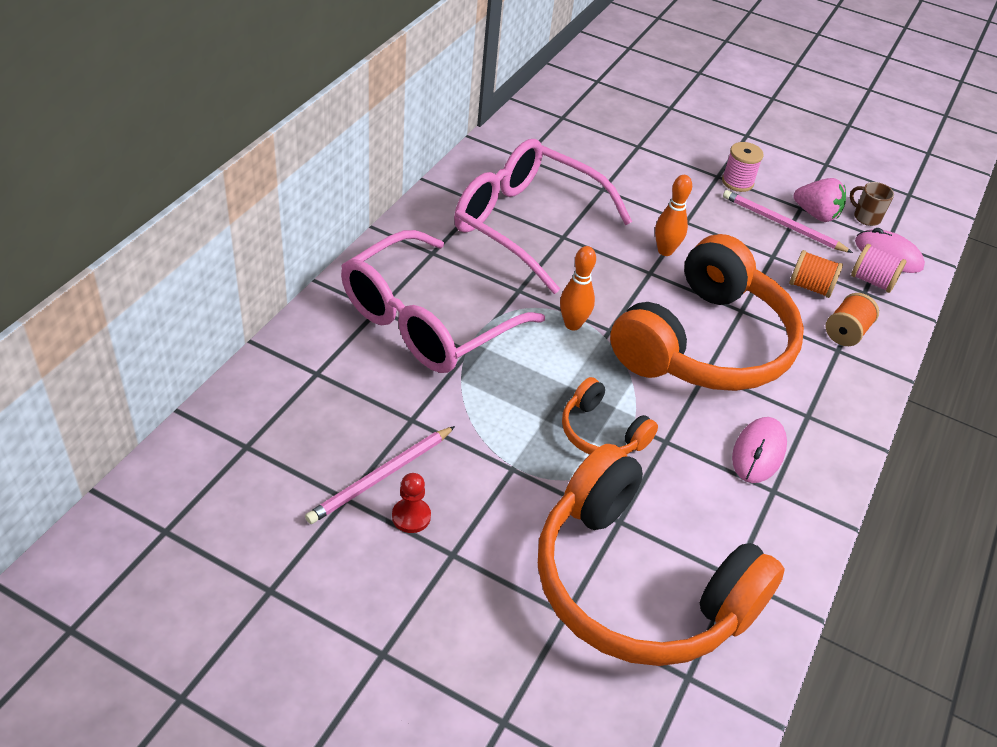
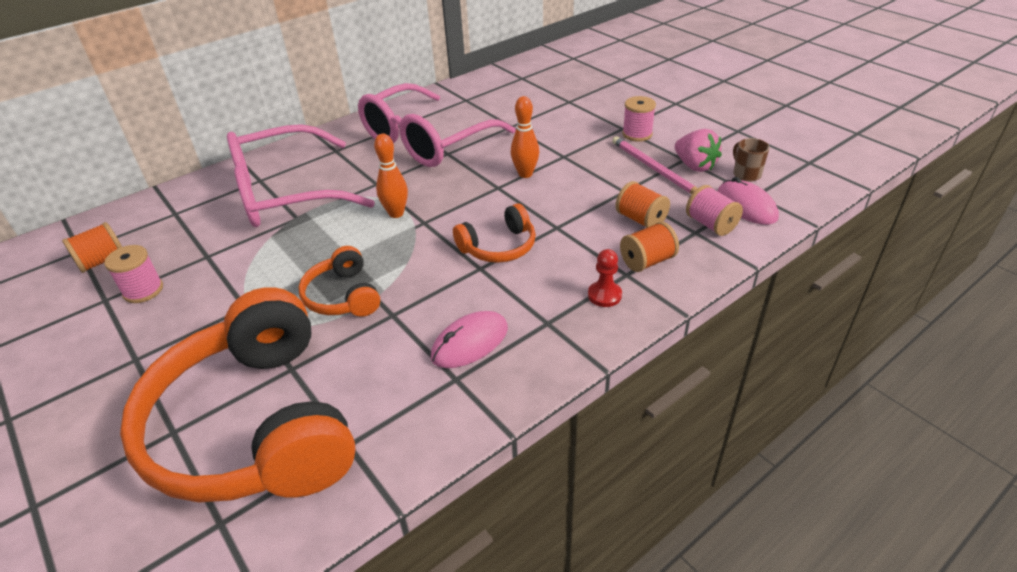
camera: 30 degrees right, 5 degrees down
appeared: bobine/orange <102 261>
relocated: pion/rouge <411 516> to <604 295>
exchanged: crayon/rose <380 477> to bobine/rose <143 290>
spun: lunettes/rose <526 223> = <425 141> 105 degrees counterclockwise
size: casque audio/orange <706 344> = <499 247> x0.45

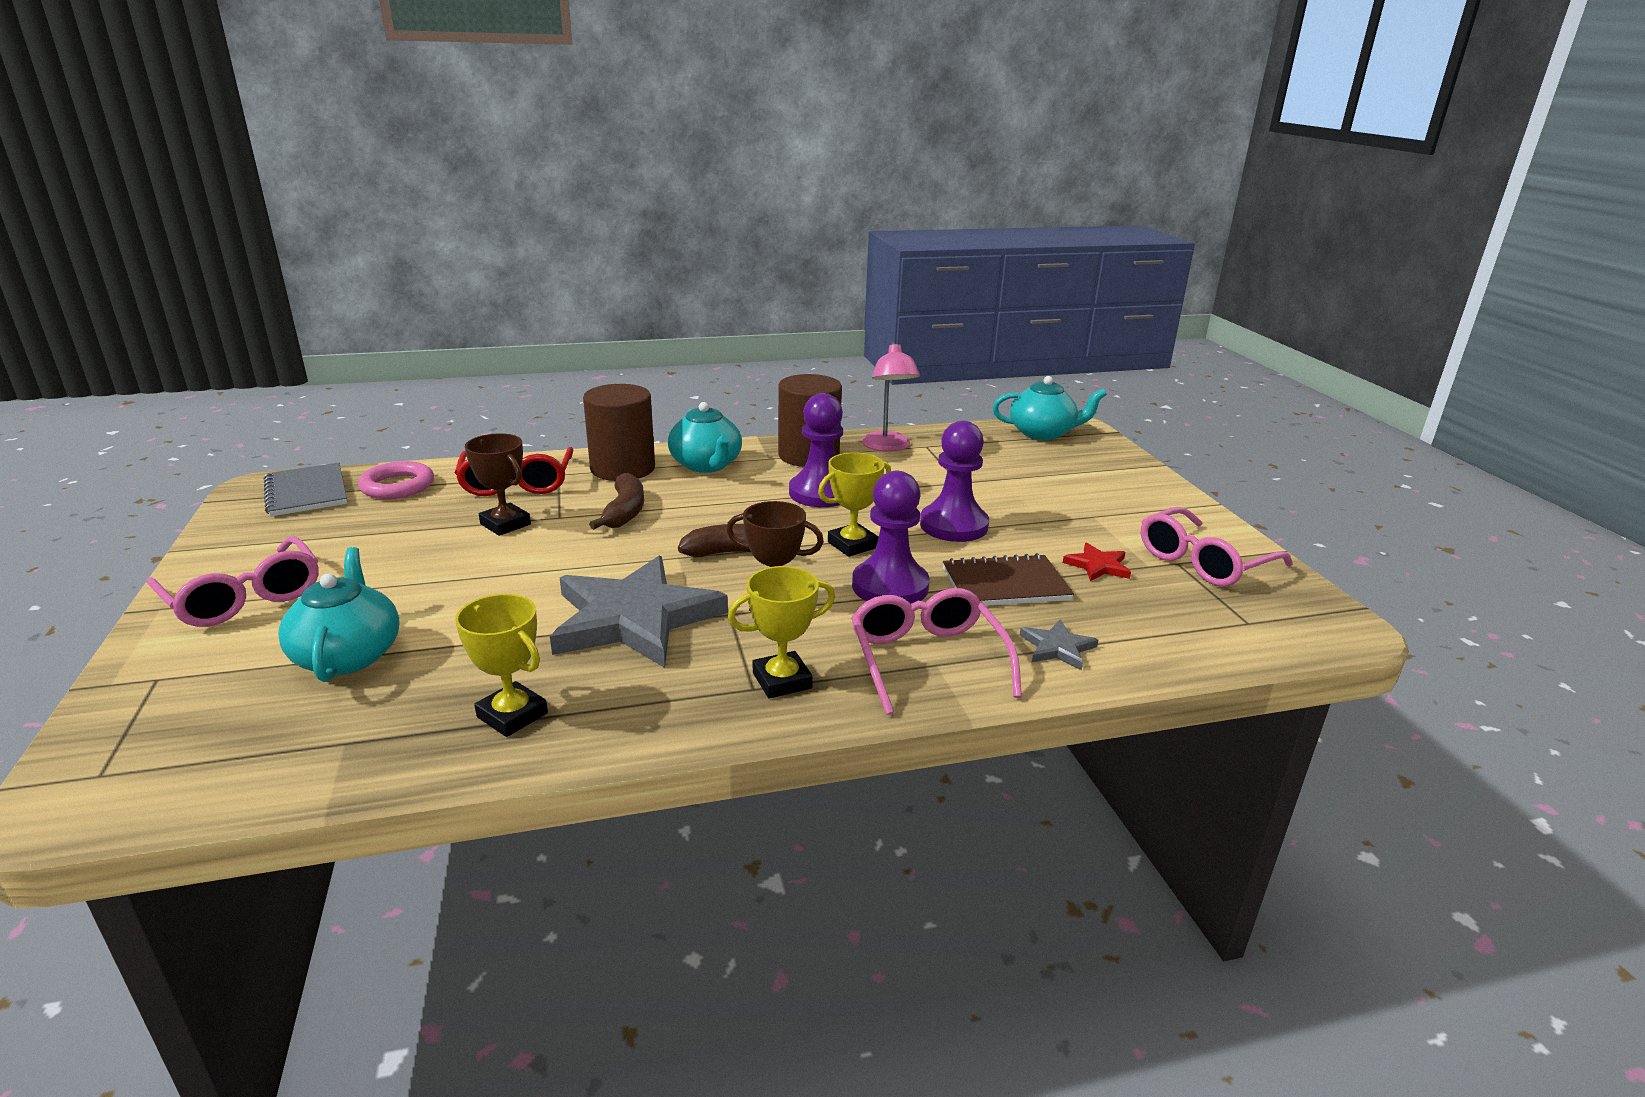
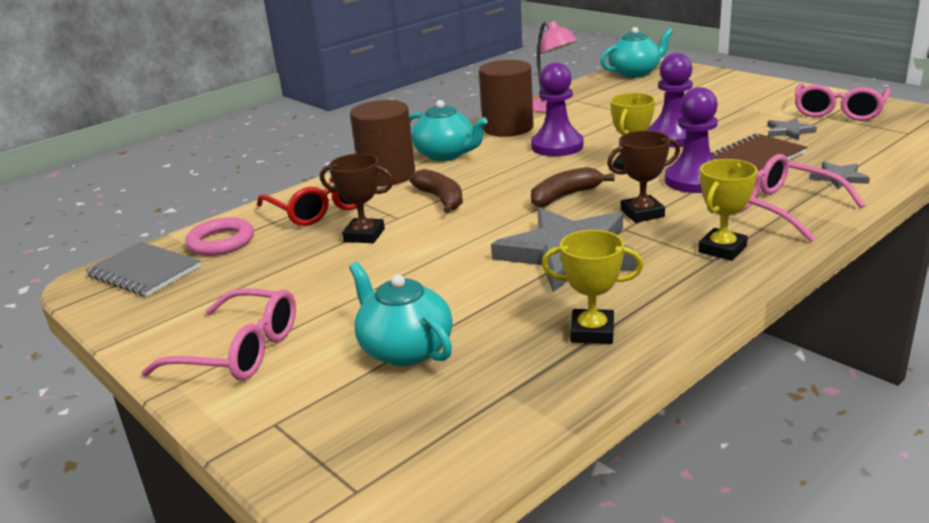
camera: 25 degrees left, 0 degrees up
colour: étoile/rouge <1098 566> to étoile/gris <789 131>

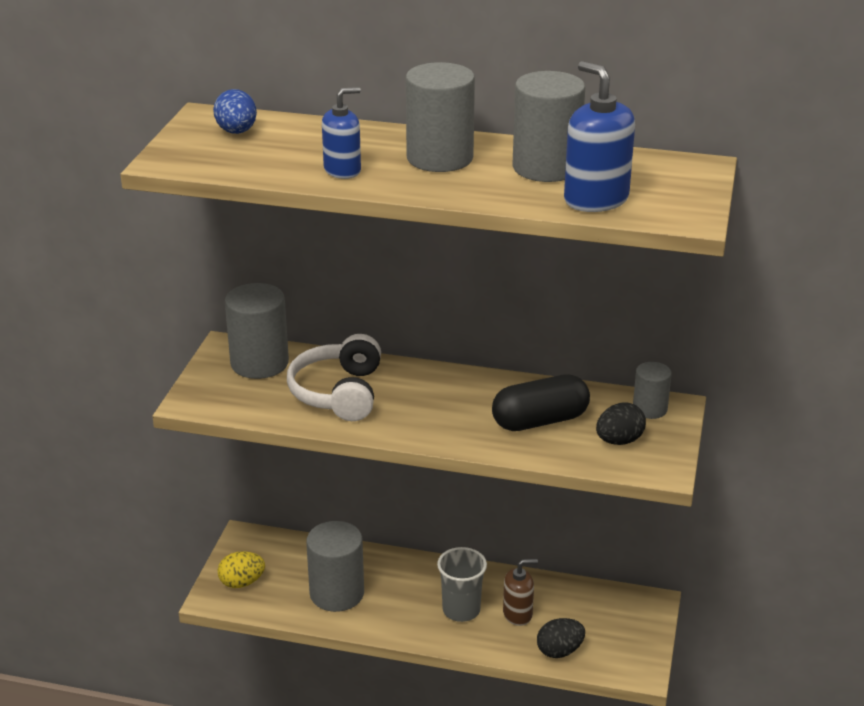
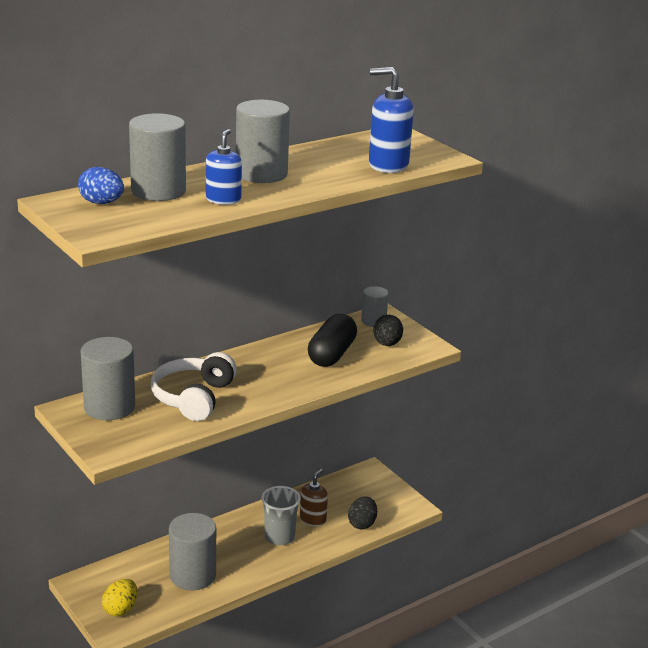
camera: 50 degrees left, 5 degrees down
relocated: cylindre/gris <546 167> to <158 191>
spun: casque audio/blanc <338 393> = <193 398> 60 degrees clockwise

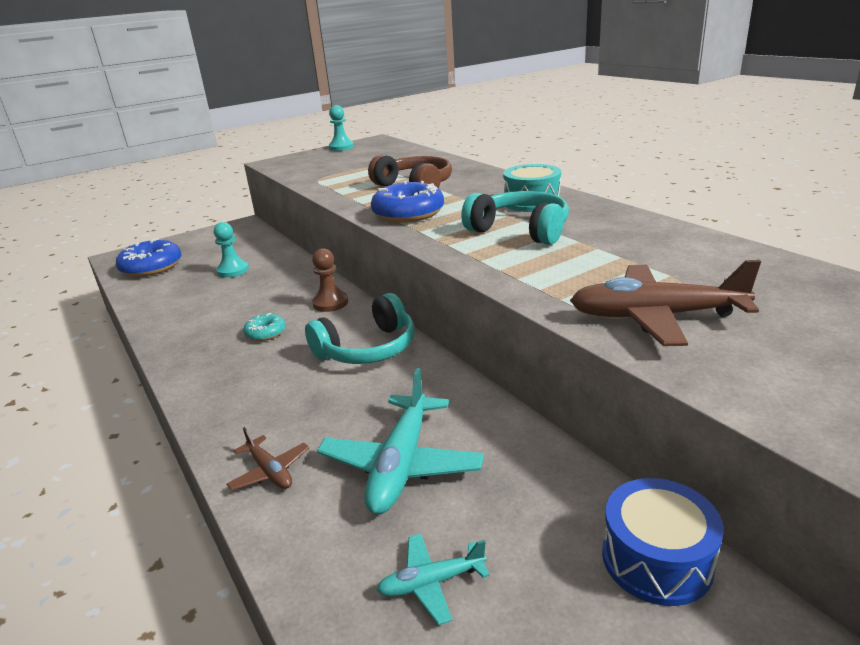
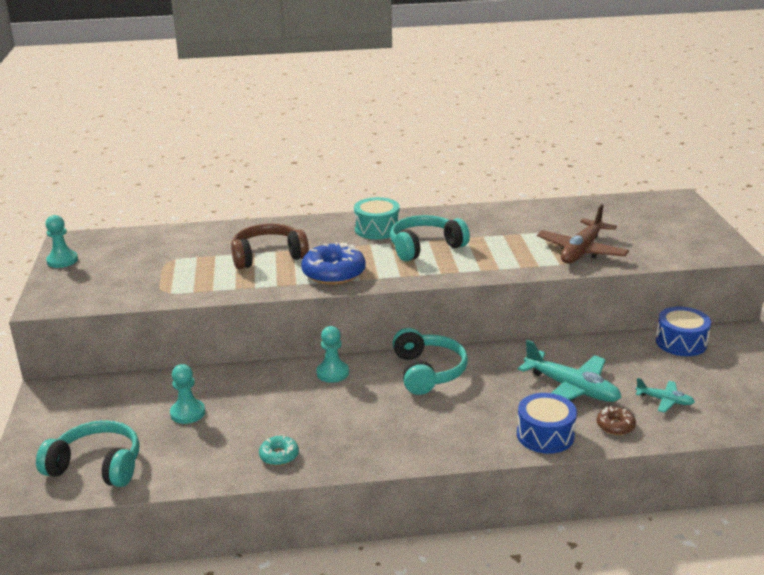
camera: 65 degrees left, 0 degrees up
appeared: beignet/marron <615 426>
relocated: beignet/turquoise <266 333> to <279 455>
exchanged: beignet/bleu <151 267> to casque audio/turquoise <97 466>; avion/marron <270 471> to tambour/bleu <545 435>
colour: pion/marron <330 303> to pion/turquoise <332 373>
spun: avion/turquoise <431 583> = <665 400> 75 degrees counterclockwise

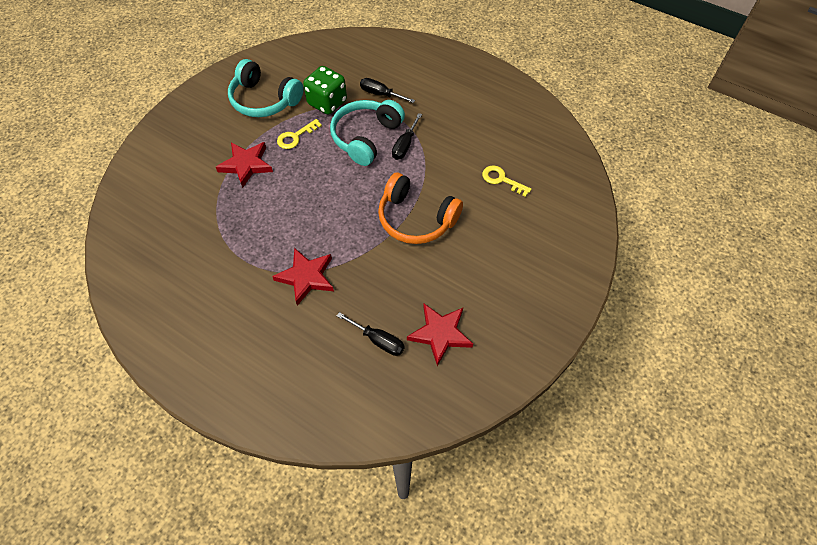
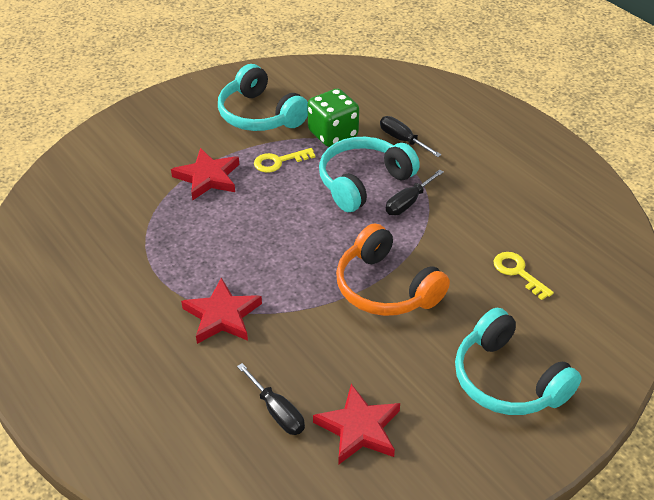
camera: 20 degrees right, 15 degrees down
appeared: casque audio/turquoise <507 380>

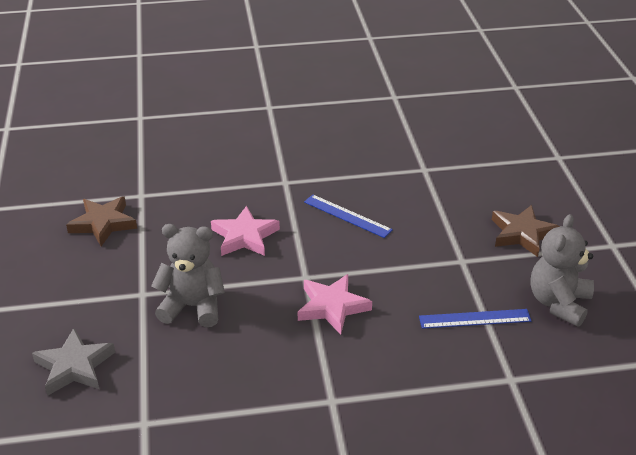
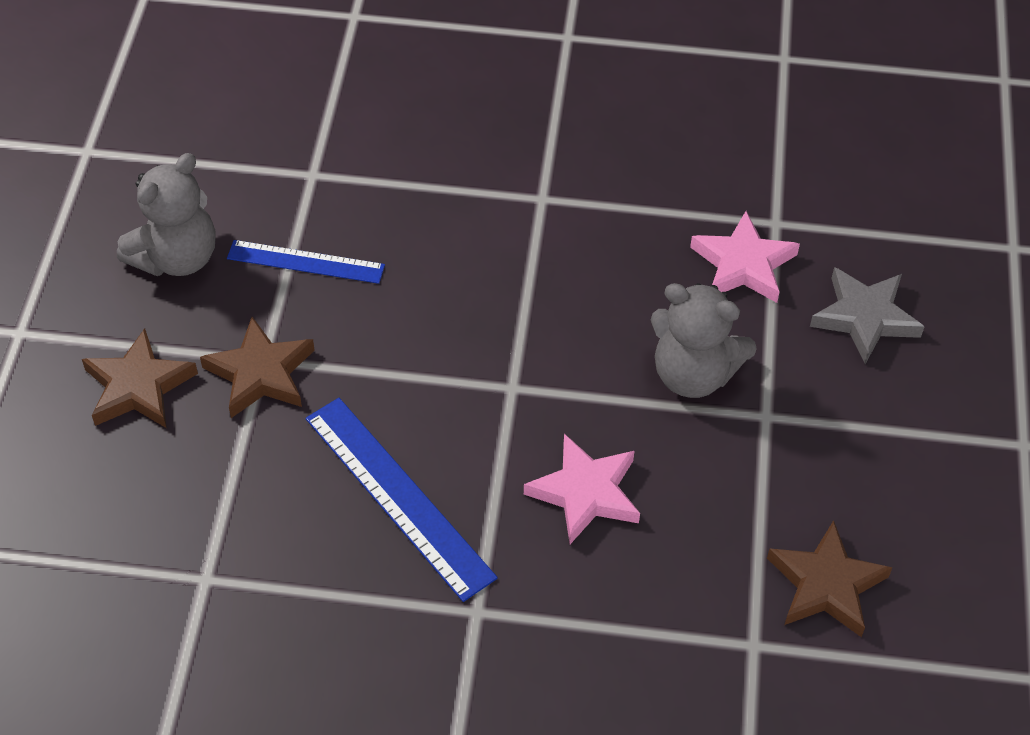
camera: 165 degrees left, 15 degrees up
appeared: étoile/marron <261 373>
relocated: étoile/rose <332 307> to <743 264>
size: règle/bleu <347 216> = <398 496> x1.56

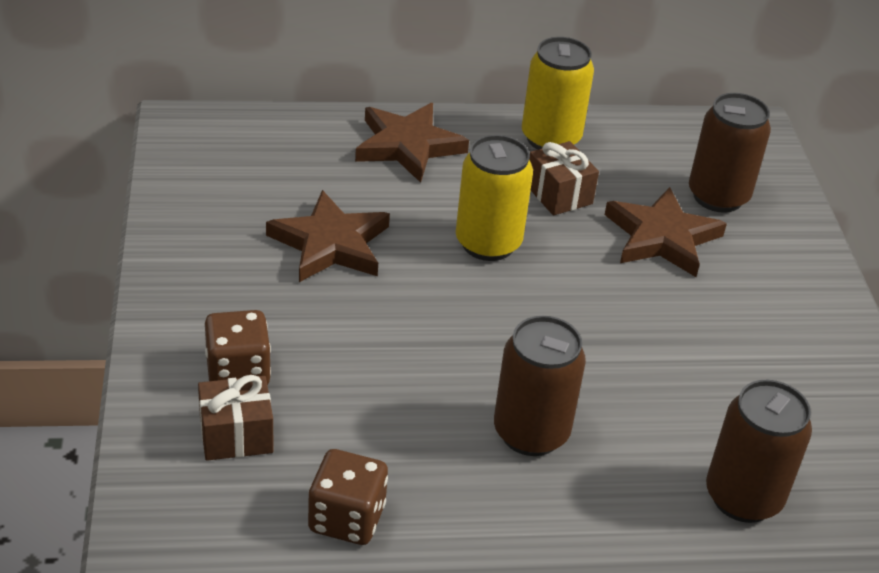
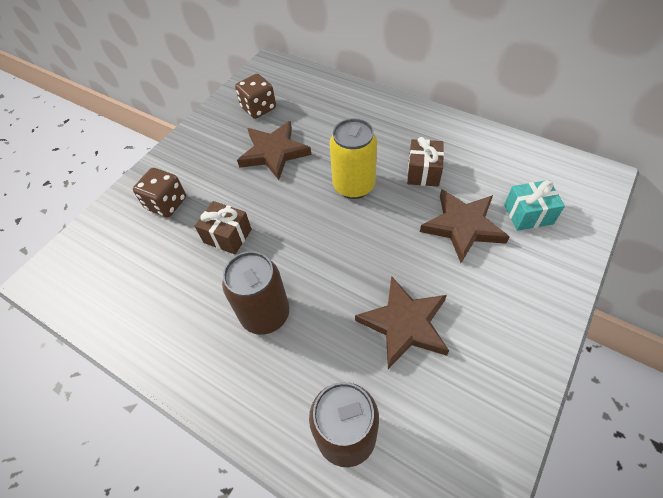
camera: 45 degrees right, 15 degrees up
missing: canette/jaune <550 139>
relocated: étoile/marron <408 146> to <405 324>; cadeau/marron <236 435> to <227 236>; dé/marron <347 518> to <258 108>
exchanged: canette/marron <718 196> to cadeau/turquoise <528 214>

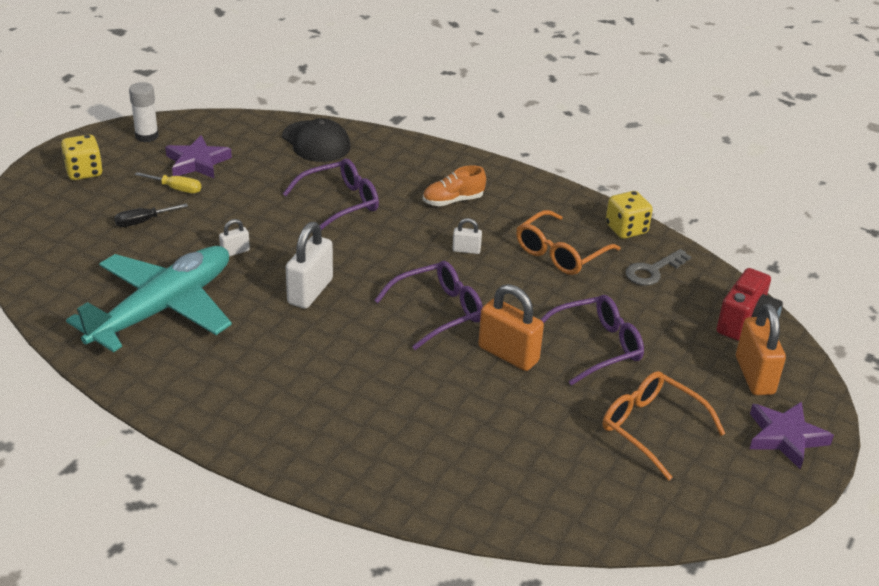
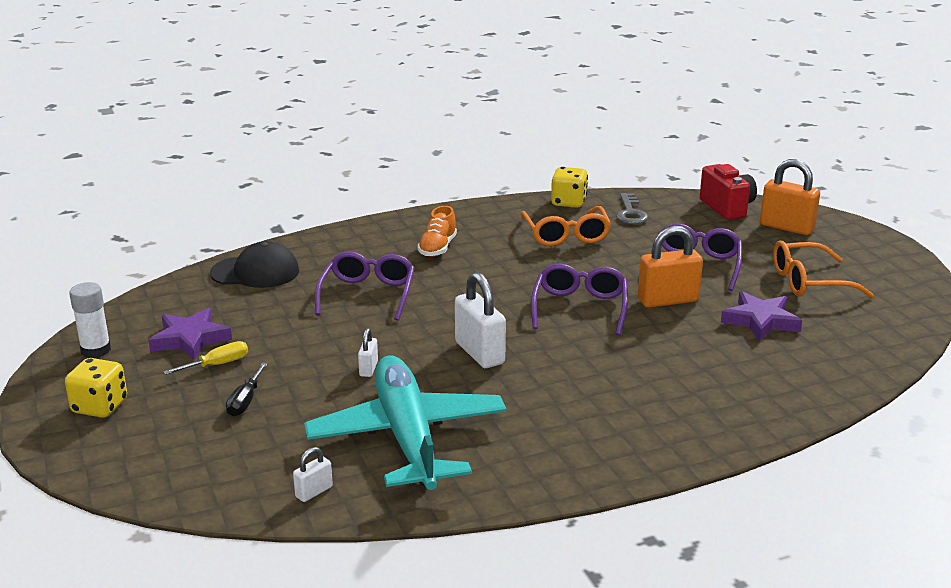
camera: 50 degrees left, 10 degrees down
relocated: cadenas/blanc <466 250> to <314 492>; étoile/violet <785 437> to <760 321>

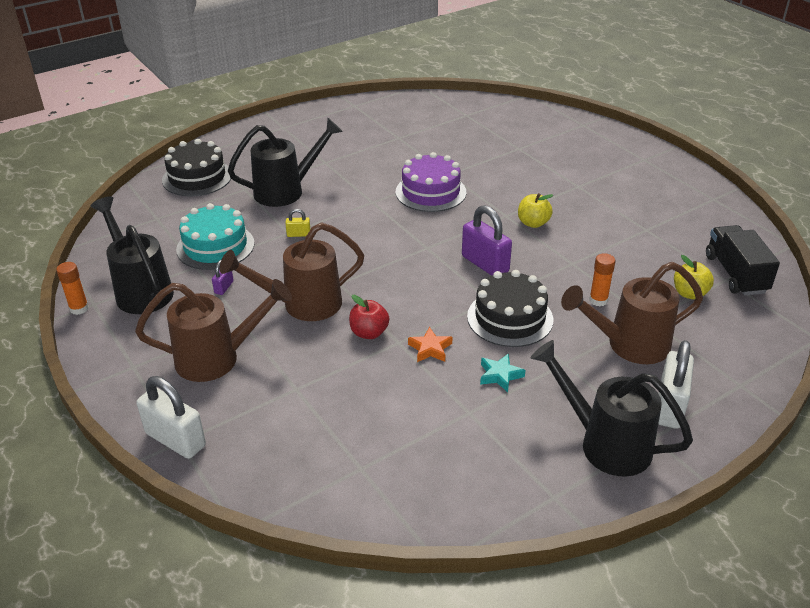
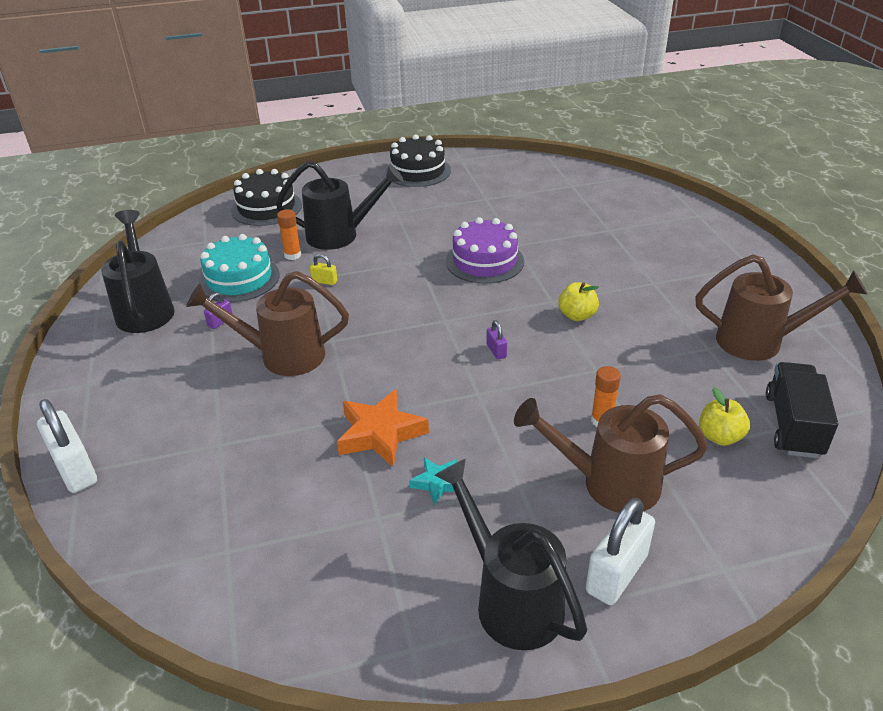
camera: 20 degrees right, 0 degrees up
missing: pomme/rouge <369 333>
relocated: bâton de colle/orange <79 308> to <292 255>; gâteau/noir <510 318> to <418 171>; arrosoir/marron <217 358> to <760 342>
size: cadenas/violet <485 264> = <496 351> x0.47; étoile/orange <430 349> = <380 433> x1.80

